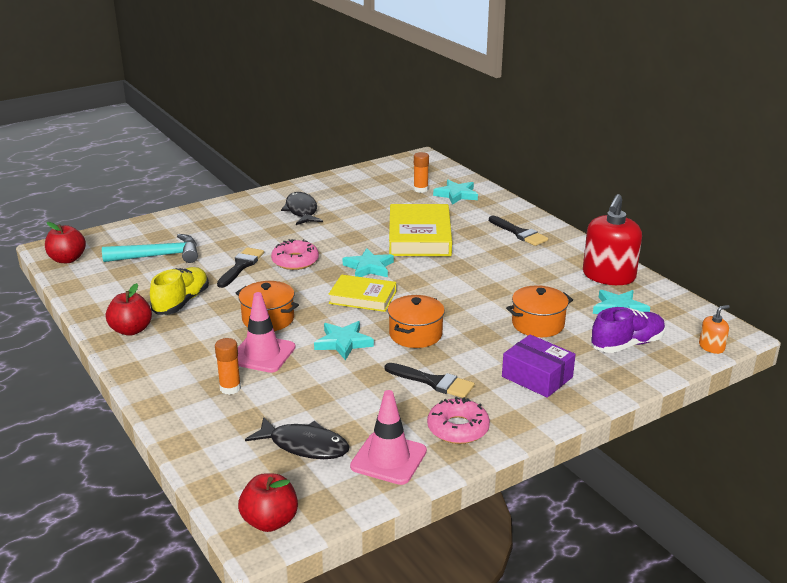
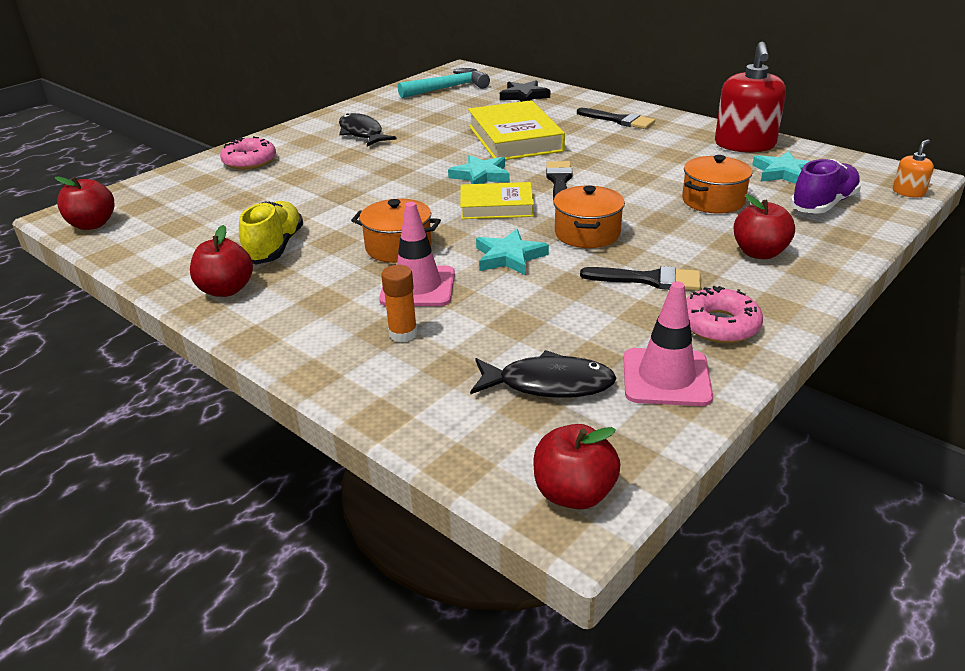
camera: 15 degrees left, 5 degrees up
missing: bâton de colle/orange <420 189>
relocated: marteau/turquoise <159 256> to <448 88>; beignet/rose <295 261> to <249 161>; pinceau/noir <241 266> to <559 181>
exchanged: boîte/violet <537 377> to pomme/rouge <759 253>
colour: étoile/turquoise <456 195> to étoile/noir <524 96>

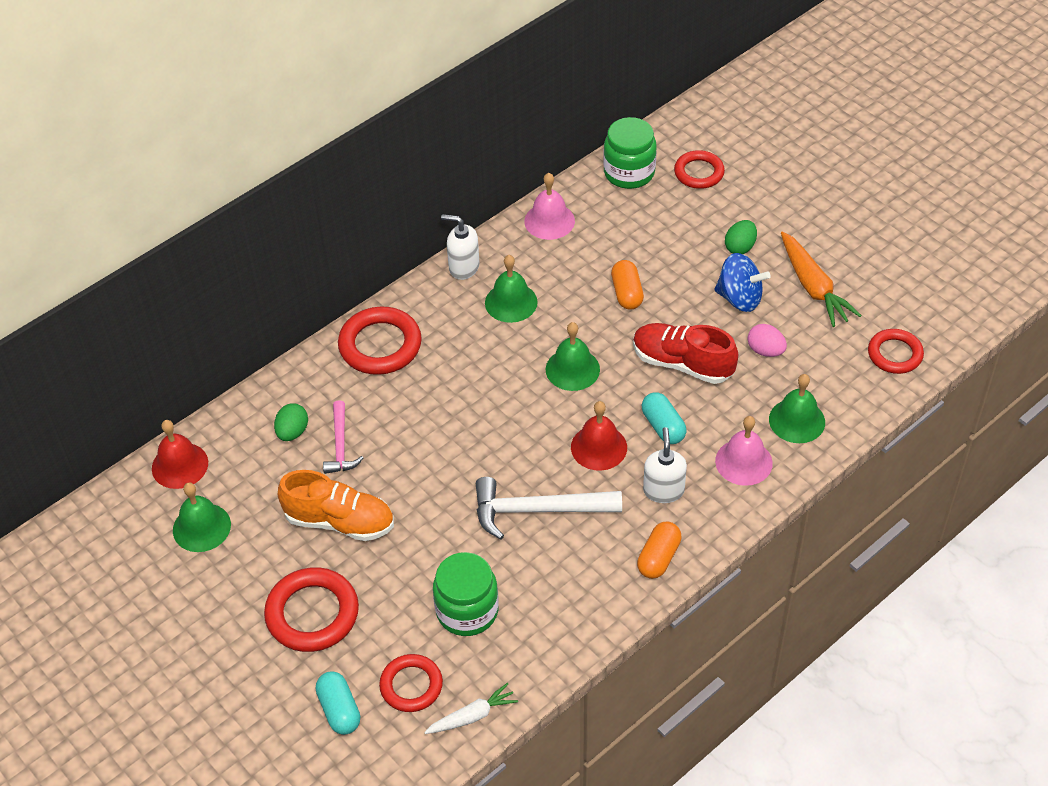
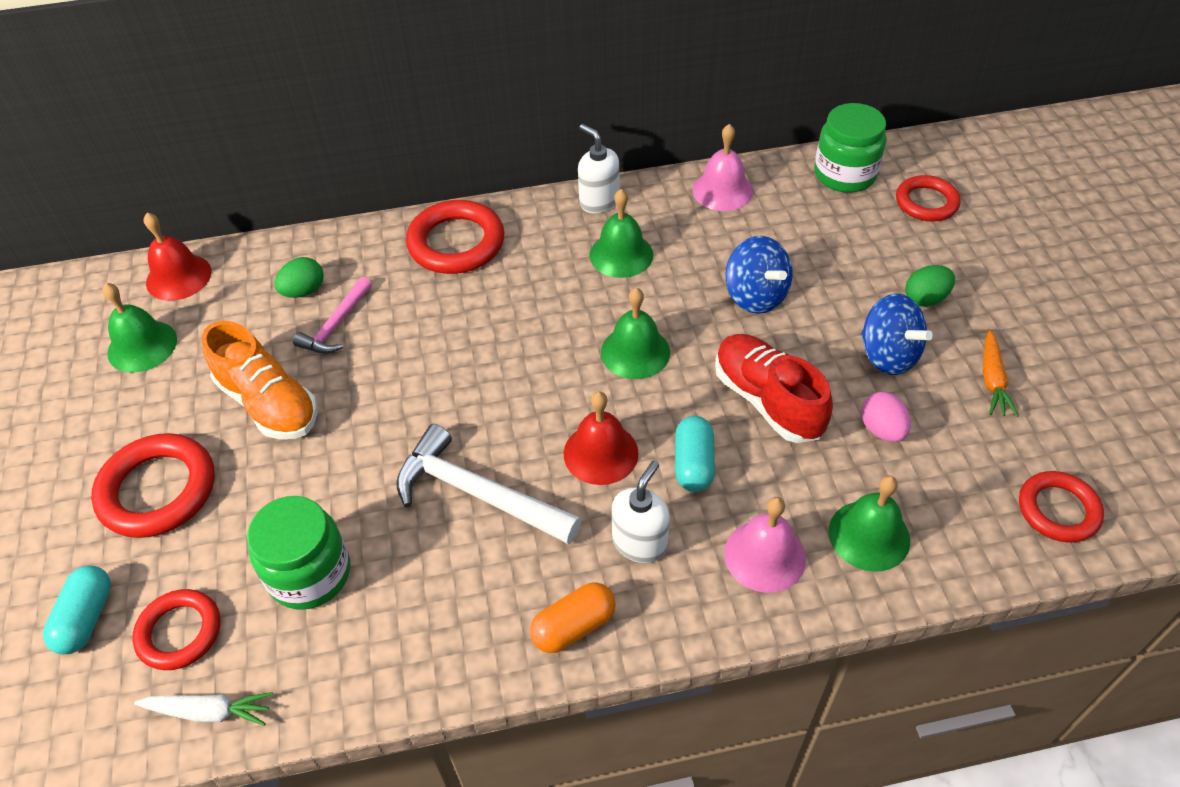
camera: 30 degrees right, 0 degrees up
exchanged: gélule/orange <627 293> to toupie/bleu <755 296>
size: carotte/orange <813 287> = <992 380> x0.62

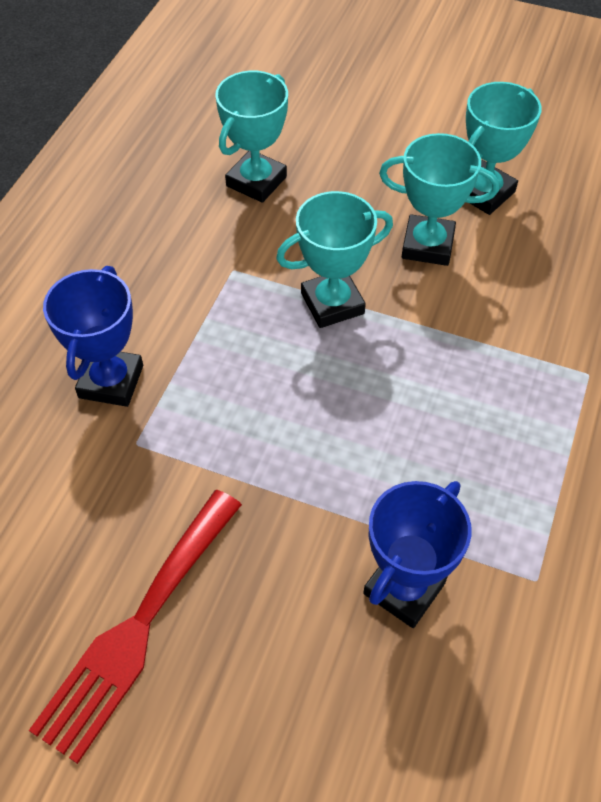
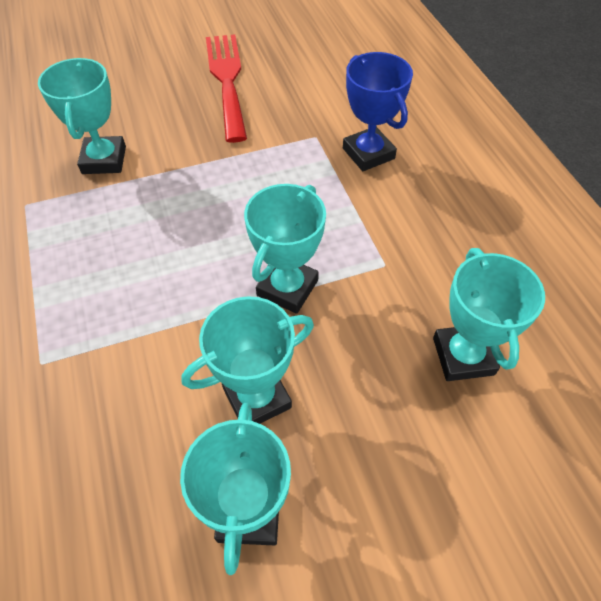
camera: 140 degrees right, 0 degrees up
colour: trophée/bleu <404 588> to trophée/turquoise <104 160>

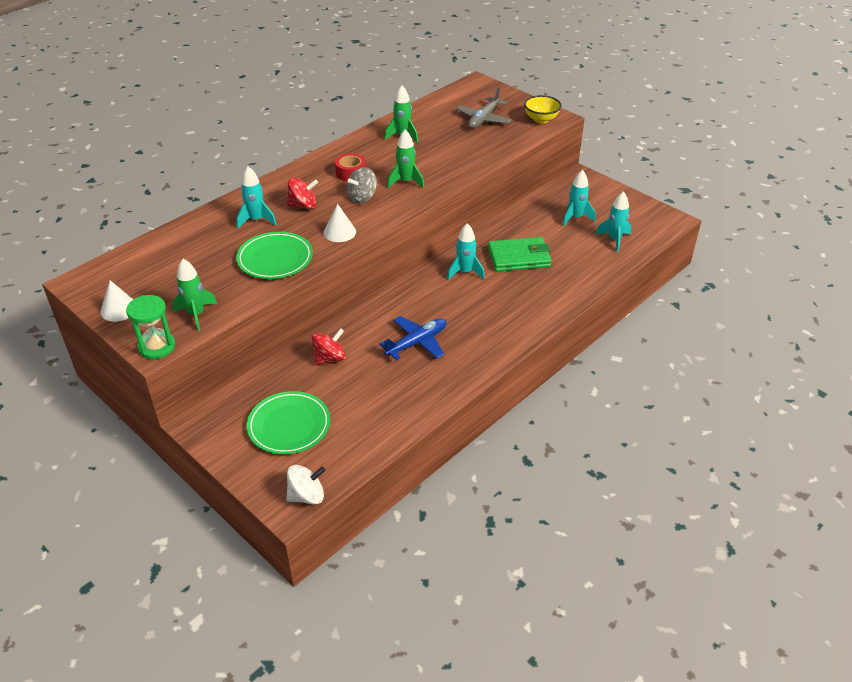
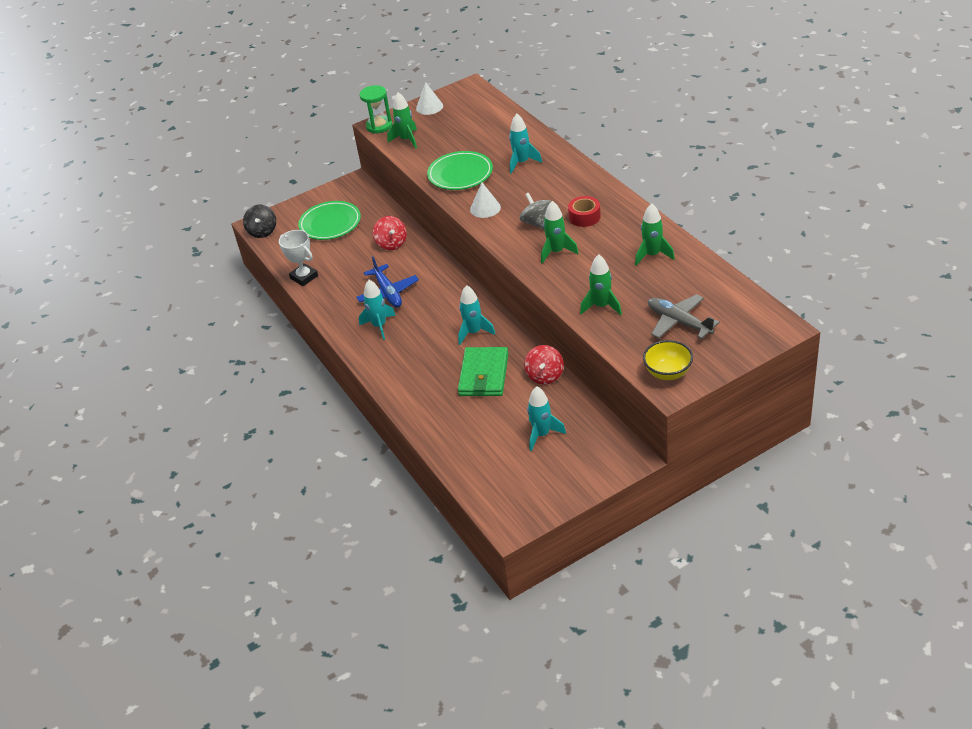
camera: 110 degrees right, 0 degrees up
appeared: trophée/blanc <304 277>; fusée/vert <601 306>
relocated: toupie/rouge <303 205> to <545 376>; fusée/turquoise <614 240> to <379 326>
colour: toupie/blanc <307 496> to toupie/noir <262 231>

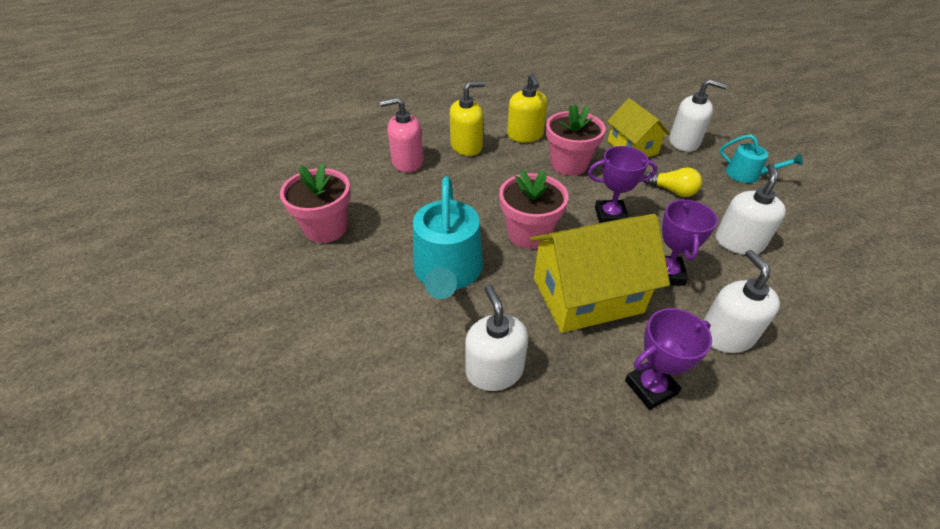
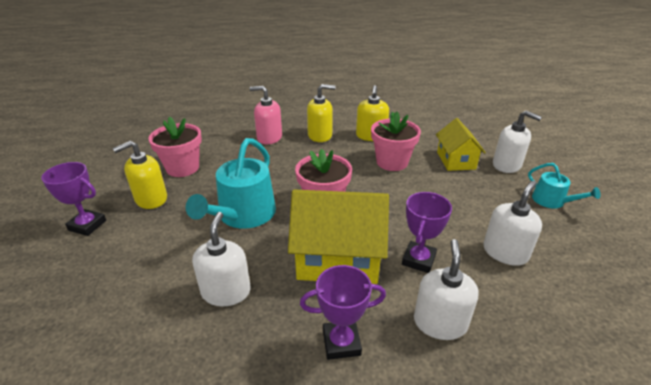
camera: 20 degrees right, 10 degrees down
missing: ampoule/jaune <672 191>
appeared: distributeur de savon/jaune <151 199>
relocated: trophée/violet <610 215> to <87 225>

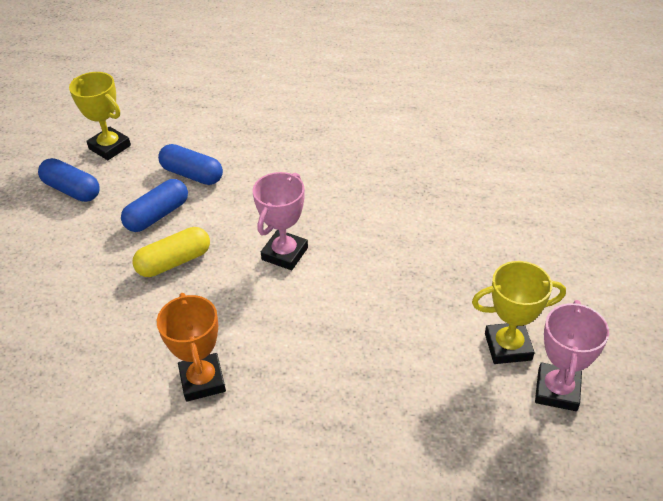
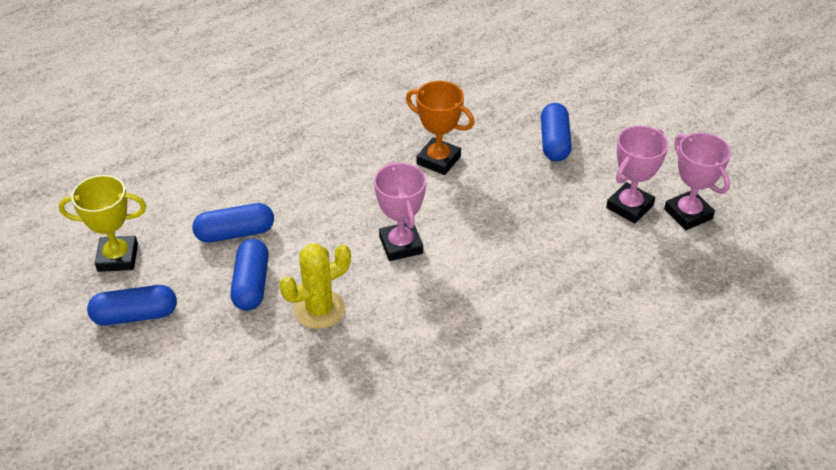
camera: 45 degrees left, 0 degrees up
appeared: gélule/bleu <554 142>
relocated: trophée/orange <202 381> to <438 160>
exchanged: gélule/jaune <174 262> to cactus/jaune <319 309>
colour: trophée/jaune <508 347> to trophée/rose <629 207>

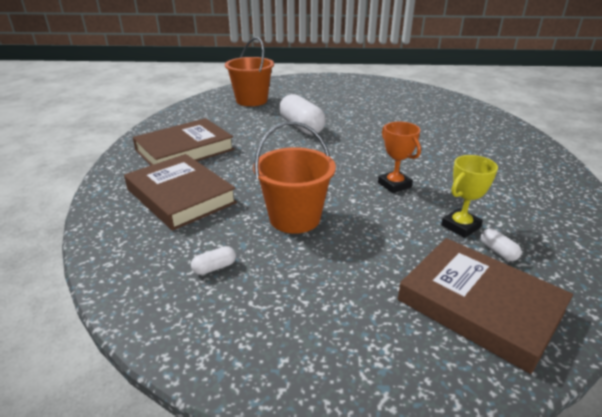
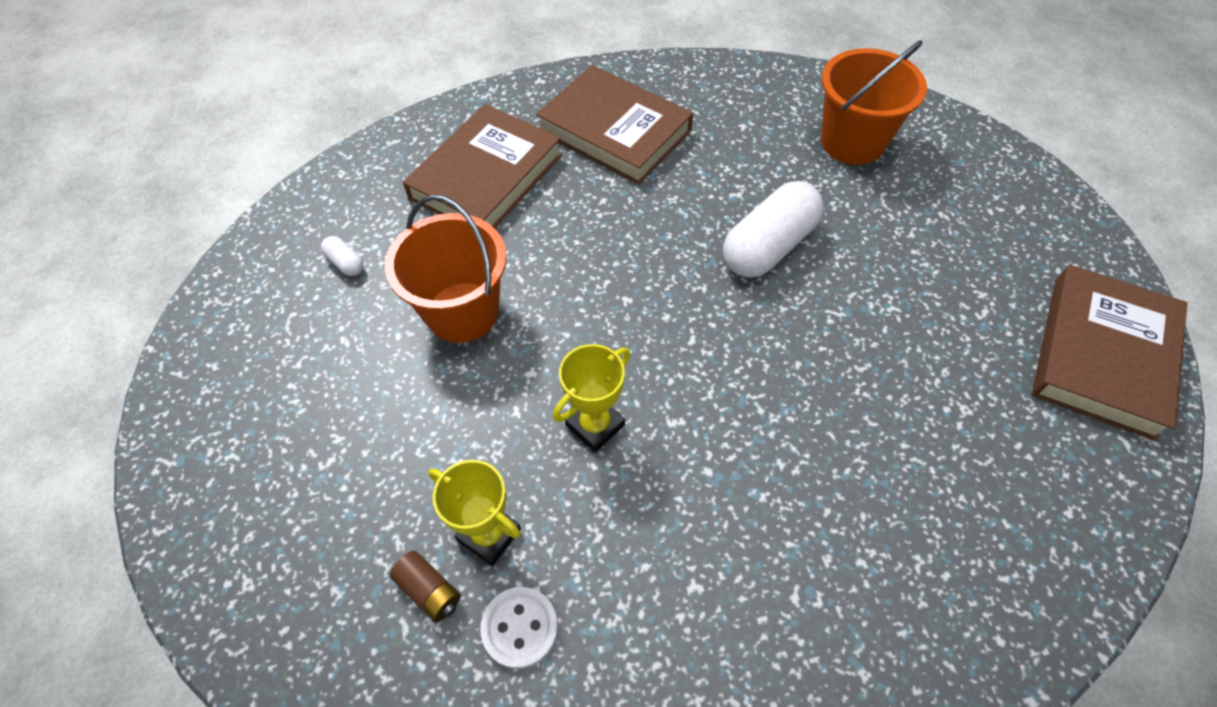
camera: 75 degrees right, 25 degrees up
appeared: bouton/blanc <520 628>
relocated: livre/marron <479 306> to <1101 355>
exchanged: gélule/blanc <498 251> to pile/marron <429 590>
colour: trophée/orange <394 185> to trophée/jaune <595 425>

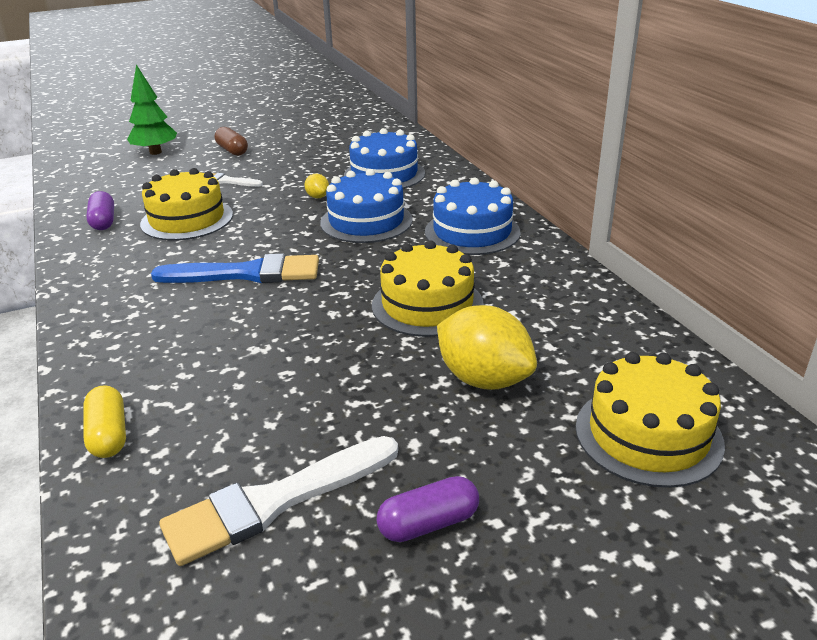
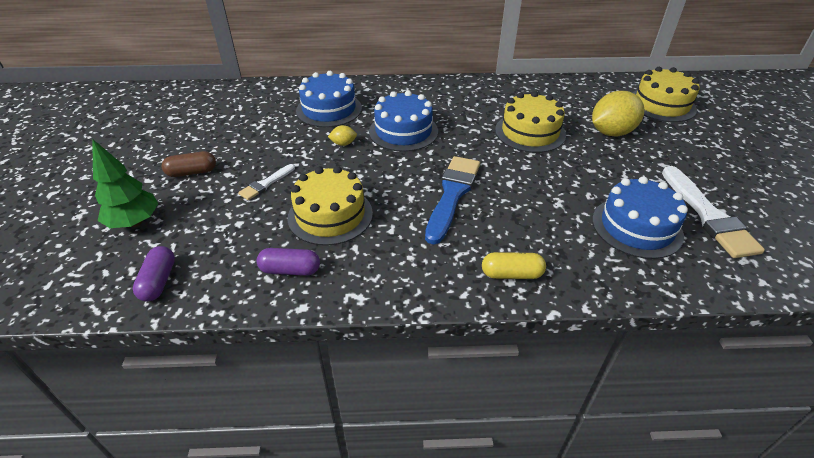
camera: 70 degrees left, 10 degrees up
relocated: gâteau/bleu <472 232> to <636 227>; gélule/jaune <109 434> to <511 274>; gélule/violet <428 523> to <159 281>

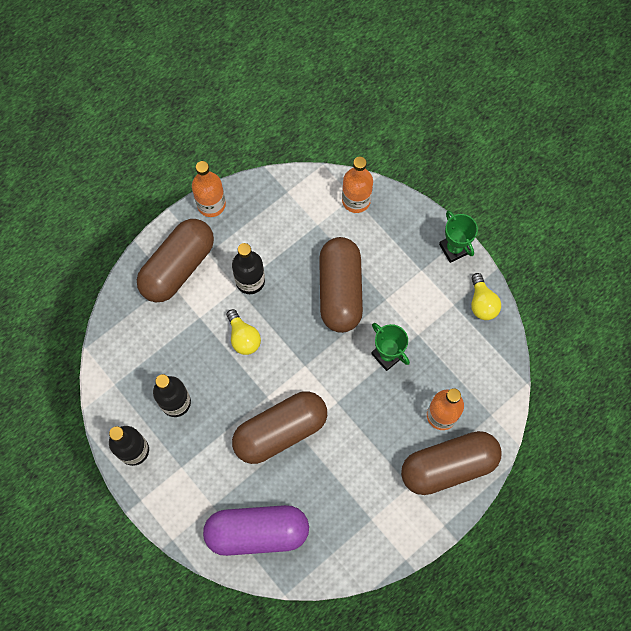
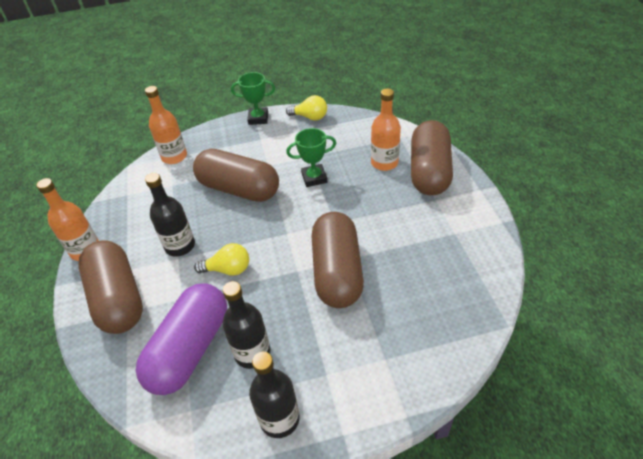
camera: 60 degrees left, 25 degrees down
relocated: gélule/violet <257 532> to <190 349>

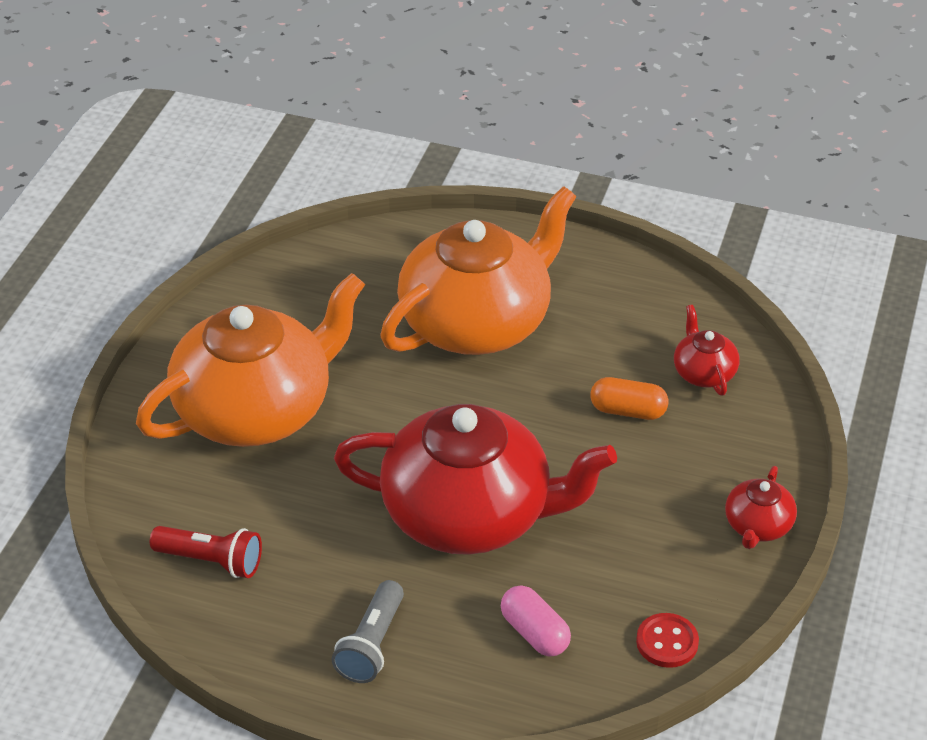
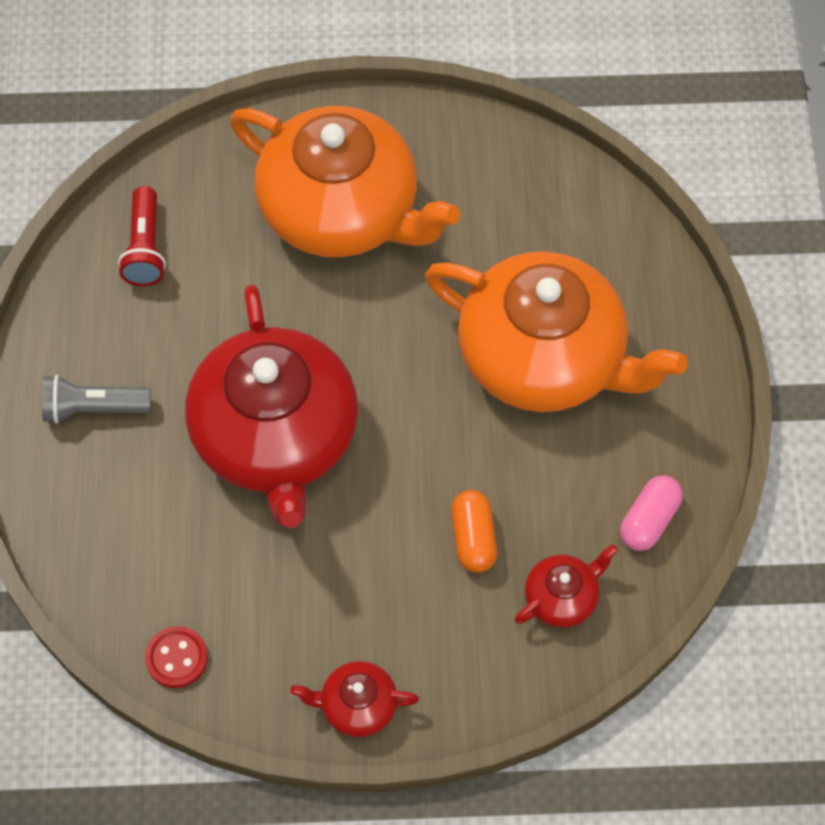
camera: 70 degrees right, 20 degrees up
relocated: gélule/rose <535 633> to <649 520>

